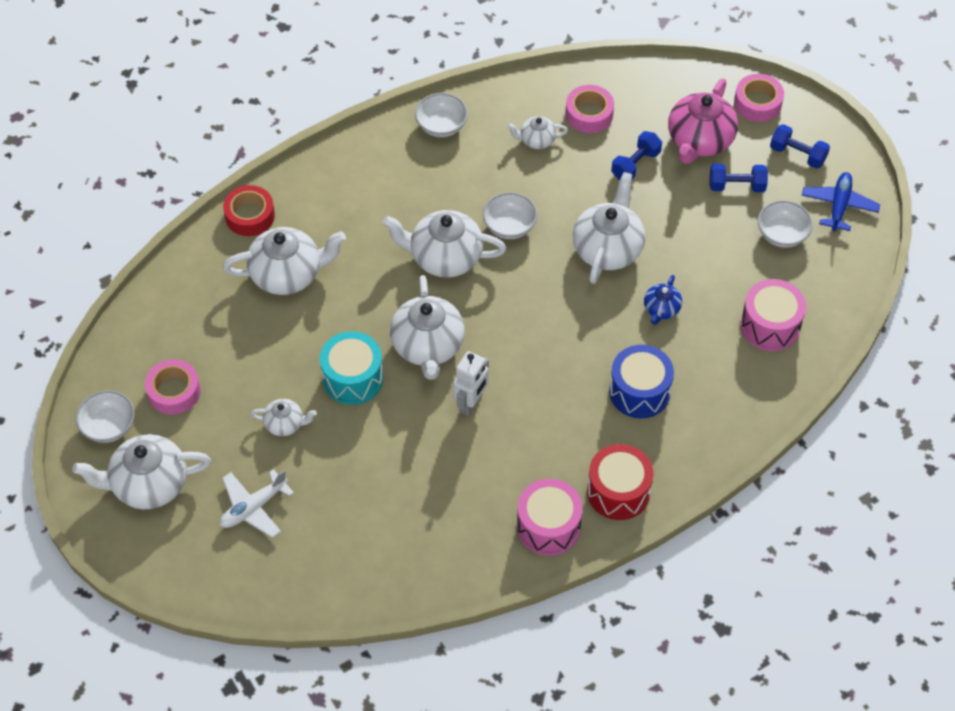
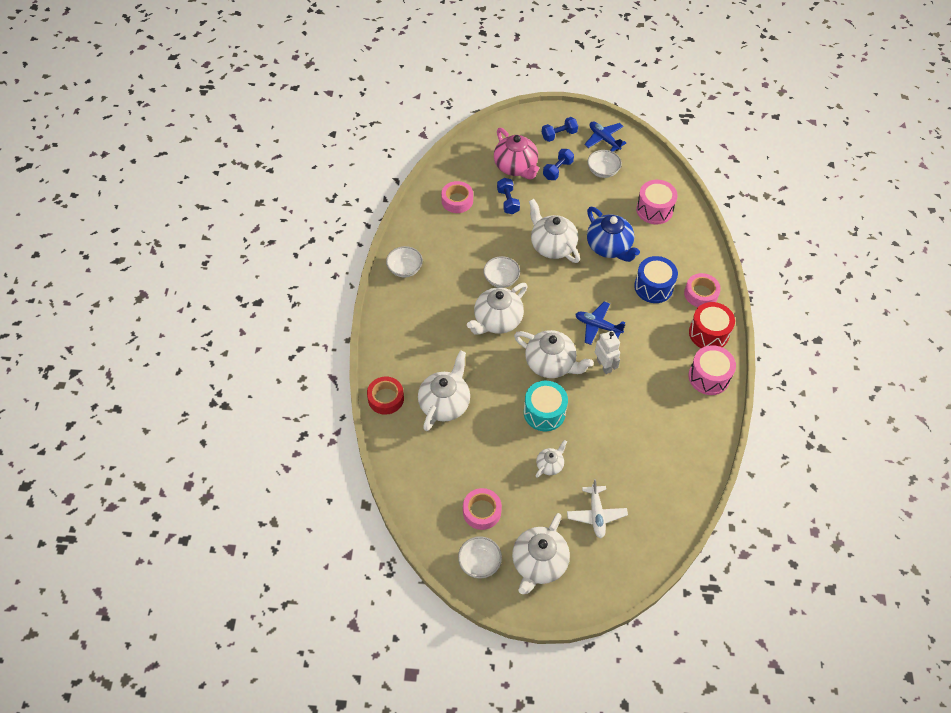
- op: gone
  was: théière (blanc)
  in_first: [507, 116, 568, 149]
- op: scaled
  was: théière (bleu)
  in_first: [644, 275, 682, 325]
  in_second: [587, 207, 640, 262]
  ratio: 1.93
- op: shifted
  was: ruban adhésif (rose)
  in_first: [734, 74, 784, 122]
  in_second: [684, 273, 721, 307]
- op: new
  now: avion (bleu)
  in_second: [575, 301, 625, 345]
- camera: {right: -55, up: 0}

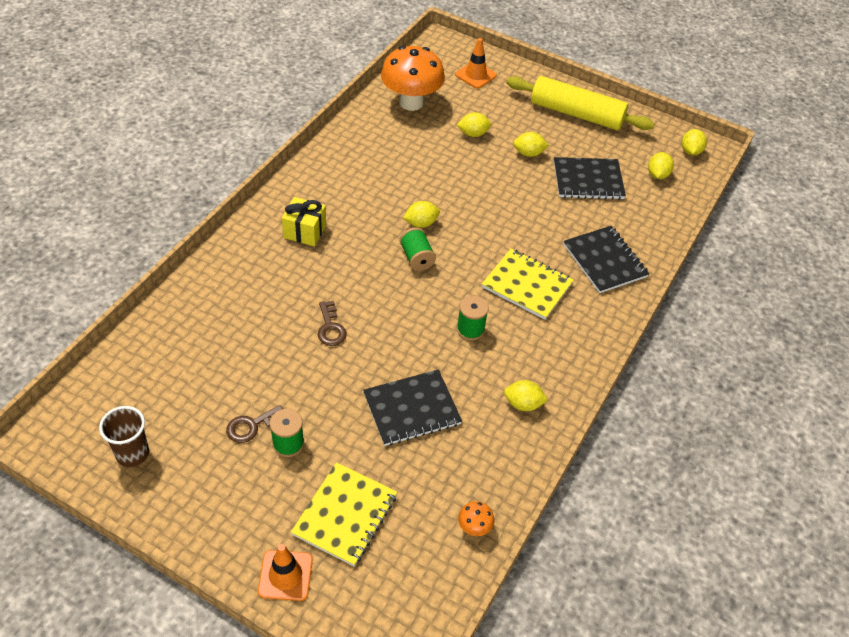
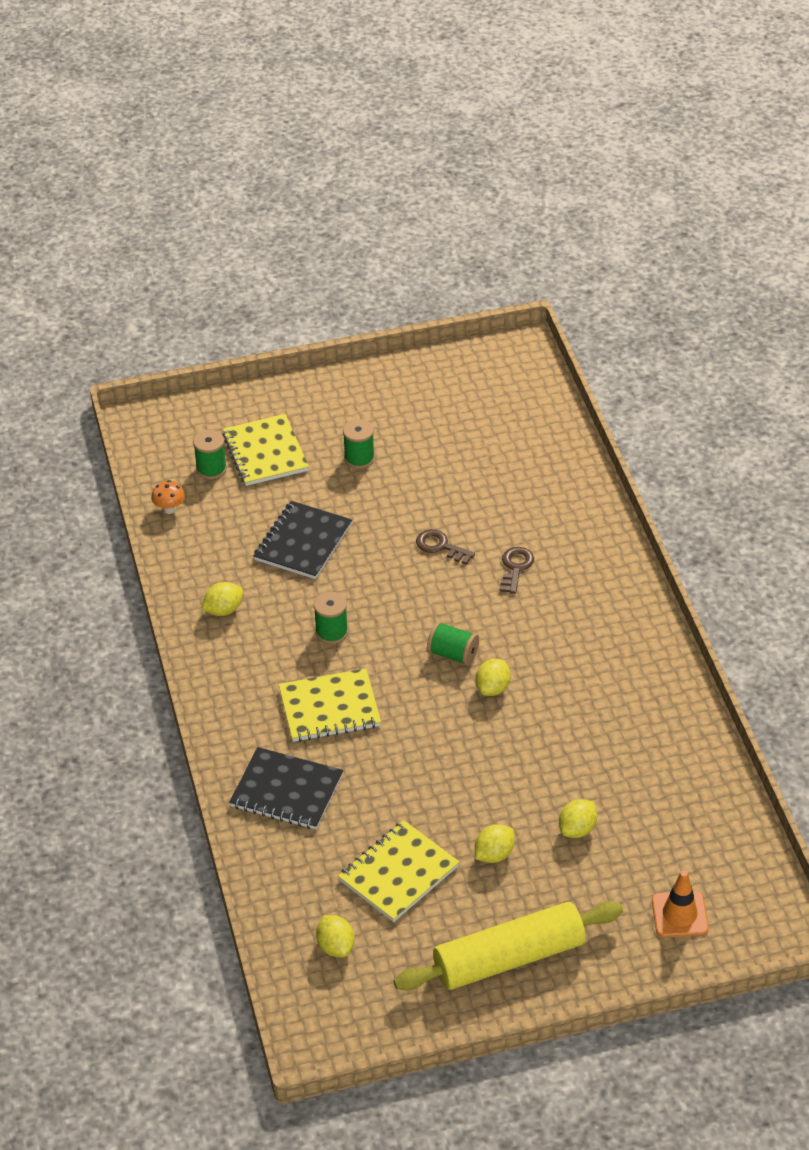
- op: gone
  was: gobelet (marron)
  in_first: [99, 406, 149, 467]
- op: shifted
  was: clé (marron)
  in_first: [226, 405, 283, 443]
  in_second: [500, 547, 534, 594]
- op: gone
  was: cône de chantier (orange)
  in_first: [258, 544, 313, 601]
- op: gone
  was: cadeau (jaune)
  in_first: [282, 197, 326, 246]
- op: gone
  was: champignon (orange)
  in_first: [381, 46, 445, 111]
- op: repainted
  was: carnet (noir)
  now: carnet (jaune)
  in_first: [554, 157, 626, 200]
  in_second: [338, 820, 459, 922]
- op: gone
  was: citron (jaune)
  in_first: [682, 129, 707, 156]
- op: new
  now: bobine (vert)
  in_second: [193, 430, 227, 479]
- camera: {right: 140, up: -5}

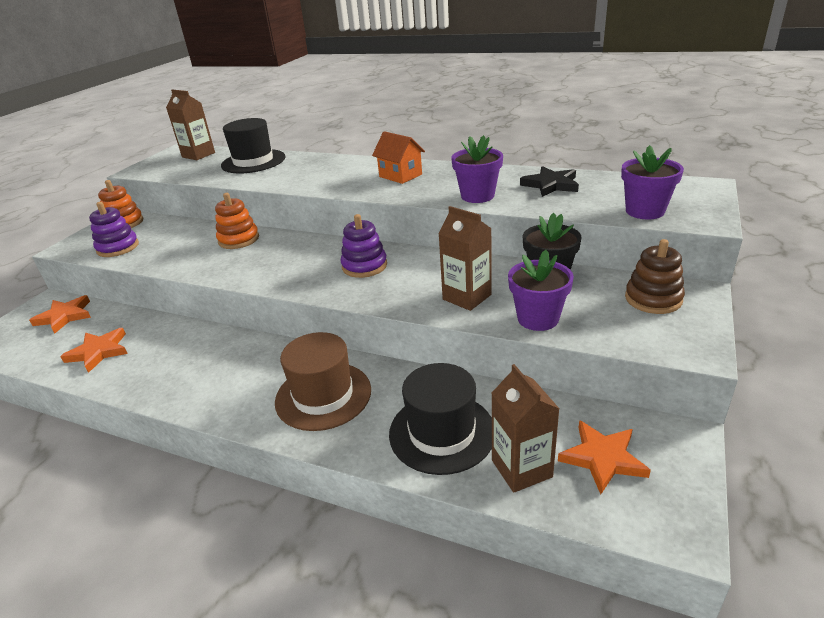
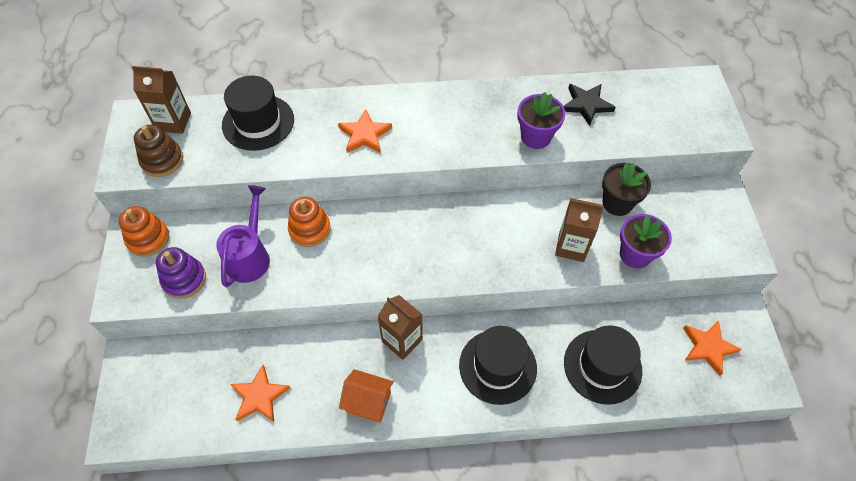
- op: shifted
  was: étoile (orange)
  in_first: [29, 295, 91, 334]
  in_second: [338, 109, 392, 153]
- op: repainted
  was: chapeau (marron)
  now: chapeau (noir)
  in_first: [275, 332, 371, 431]
  in_second: [459, 326, 537, 405]
- op: gone
  was: jouet à empiler (violet)
  in_first: [341, 214, 387, 278]
- op: shifted
  was: maison (orange)
  in_first: [372, 131, 425, 184]
  in_second: [339, 369, 394, 423]
- op: shifted
  was: brique de lait (marron)
  in_first: [492, 364, 559, 493]
  in_second: [377, 295, 423, 360]
- op: gone
  was: pot de fleurs (violet)
  in_first: [621, 145, 684, 219]
- op: shifted
  was: jouet à empiler (marron)
  in_first: [625, 239, 685, 314]
  in_second: [134, 125, 183, 177]
- op: new
  now: arrosoir (violet)
  in_second: [216, 185, 270, 287]
- camera: {right: -30, up: 25}

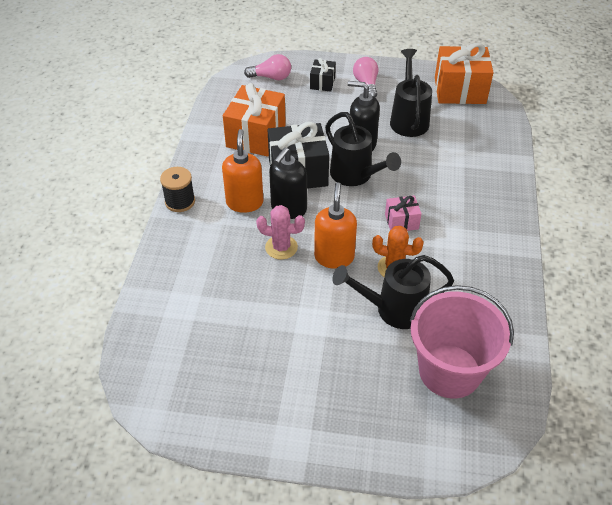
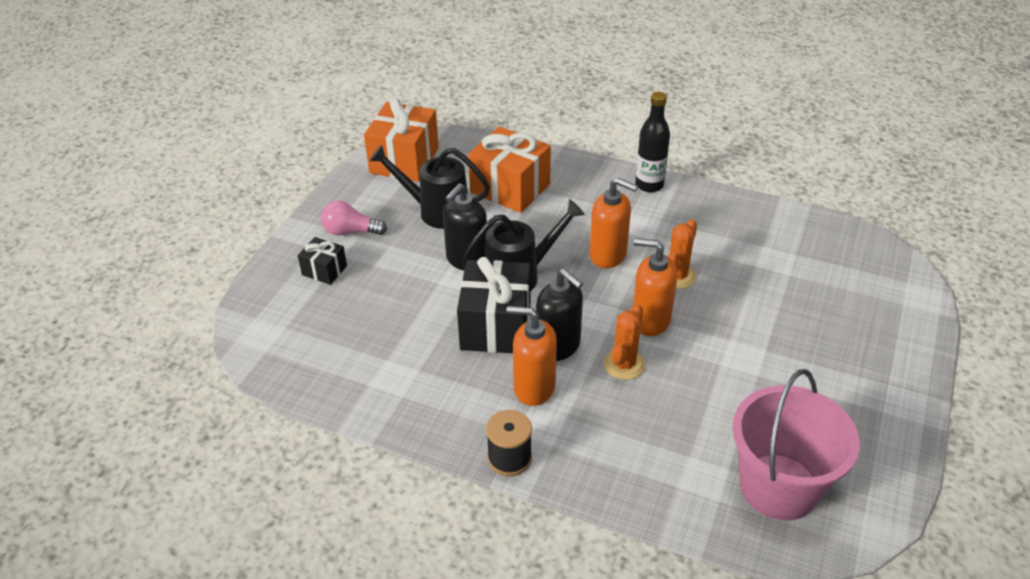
- op: shifted
  was: cadeau (orange)
  in_first: [223, 83, 286, 157]
  in_second: [468, 126, 551, 213]
- op: gone
  was: ampoule (rose)
  in_first: [244, 54, 291, 80]
- op: repainted
  was: cactus (rose)
  now: cactus (orange)
  in_first: [256, 205, 305, 260]
  in_second: [604, 304, 645, 380]
- op: gone
  was: arrosoir (noir)
  in_first: [332, 255, 454, 329]
- op: swapped
  was: cadeau (rose)
  now: distributeur de savon (orange)
  in_first: [385, 195, 422, 231]
  in_second: [590, 178, 638, 268]
- op: shifted
  was: seau (rose)
  in_first: [410, 285, 514, 399]
  in_second: [732, 369, 860, 521]
- op: new
  now: bouteille (noir)
  in_second: [635, 92, 670, 192]
- camera: {right: -75, up: -5}

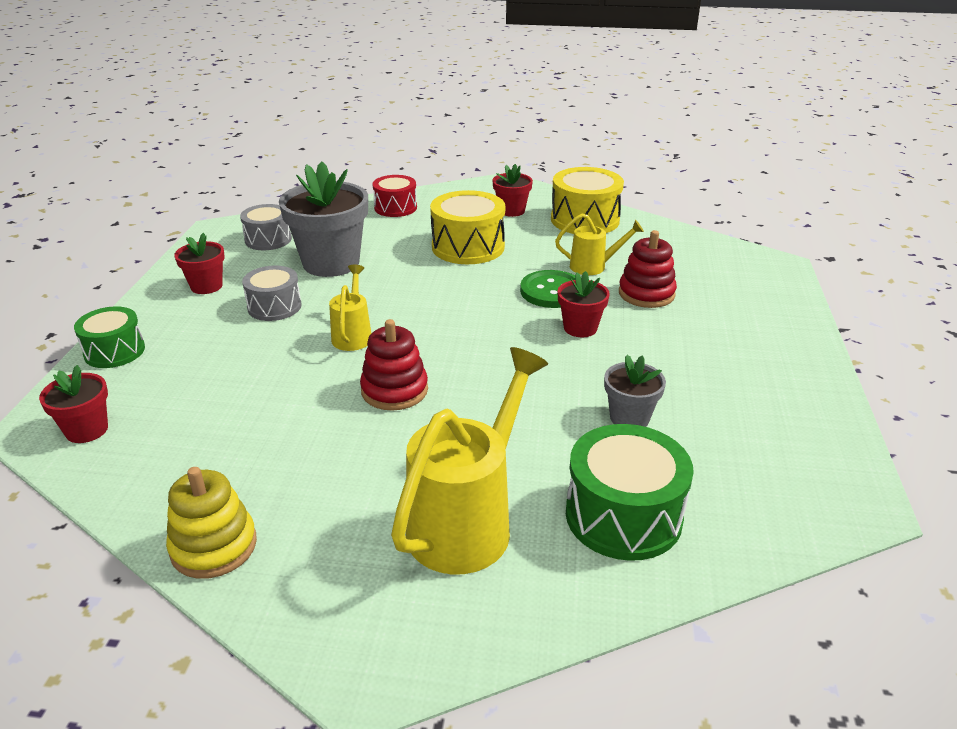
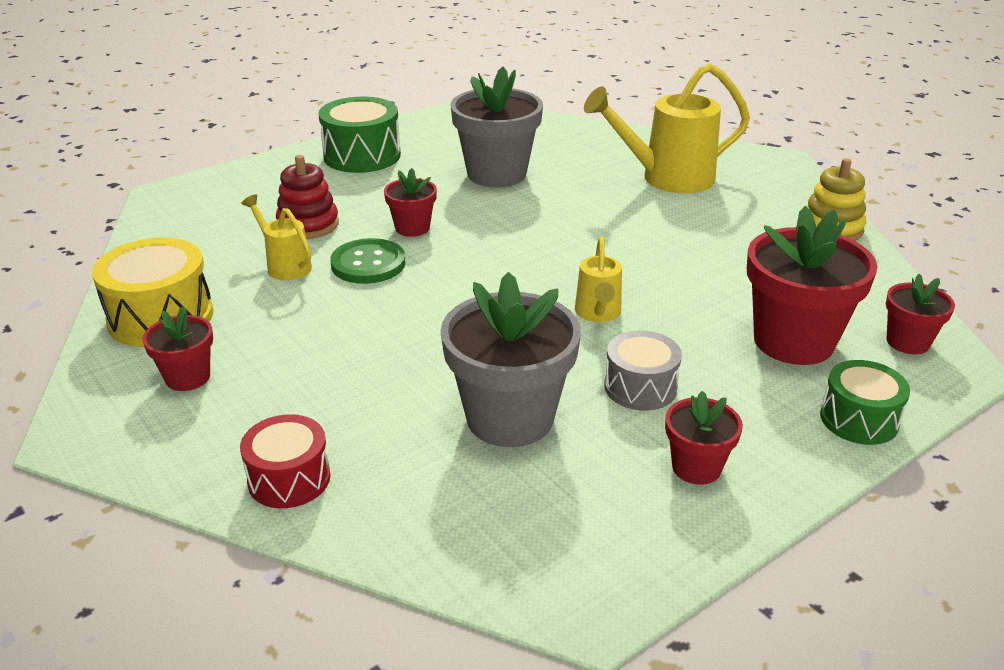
- op: gone
  was: tambour (gris)
  in_first: [240, 204, 292, 250]
- op: rotated
  was: arrosoir (jaune)
  in_first: [329, 265, 371, 351]
  in_second: [575, 236, 622, 322]
  clockwise: -45
- op: gone
  was: jouet à empiler (rouge)
  in_first: [360, 319, 428, 411]
- op: gone
  was: tambour (jaune)
  in_first: [430, 190, 505, 264]
- op: shifted
  was: tambour (vert)
  in_first: [566, 424, 694, 561]
  in_second: [318, 97, 401, 173]
- op: scaled
  was: pot de fleurs (gris)
  in_first: [604, 355, 666, 427]
  in_second: [450, 67, 543, 187]
  ratio: 1.91
- op: new
  now: pot de fleurs (rouge)
  in_second: [747, 206, 878, 365]
- camera: {right: -135, up: 0}

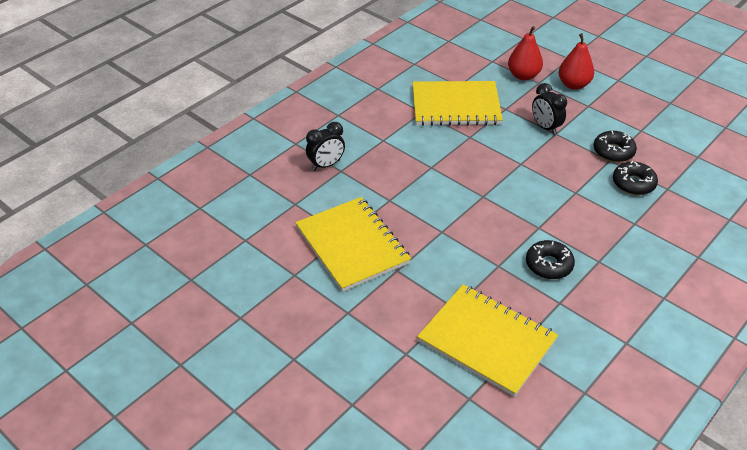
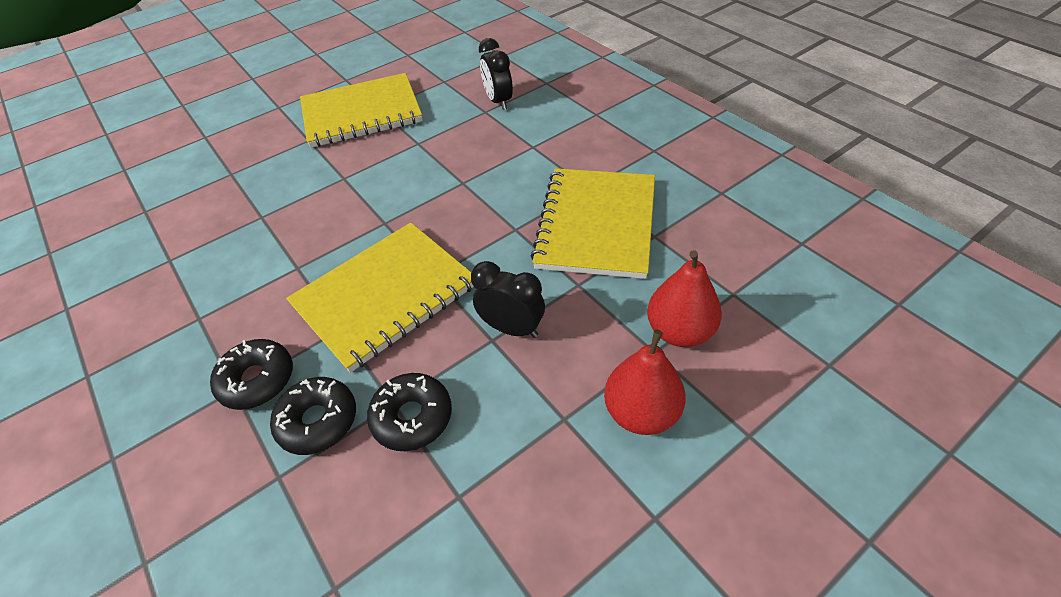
- op: shifted
  was: carnet (jaune)
  in_first: [417, 284, 558, 397]
  in_second: [286, 222, 474, 373]
- op: shifted
  was: beignet (noir)
  in_first: [526, 240, 575, 279]
  in_second: [210, 339, 293, 410]
- op: rotated
  was: réveil (noir)
  in_first: [532, 83, 567, 135]
  in_second: [471, 261, 545, 338]
  clockwise: 45
- camera: {right: 105, up: 5}

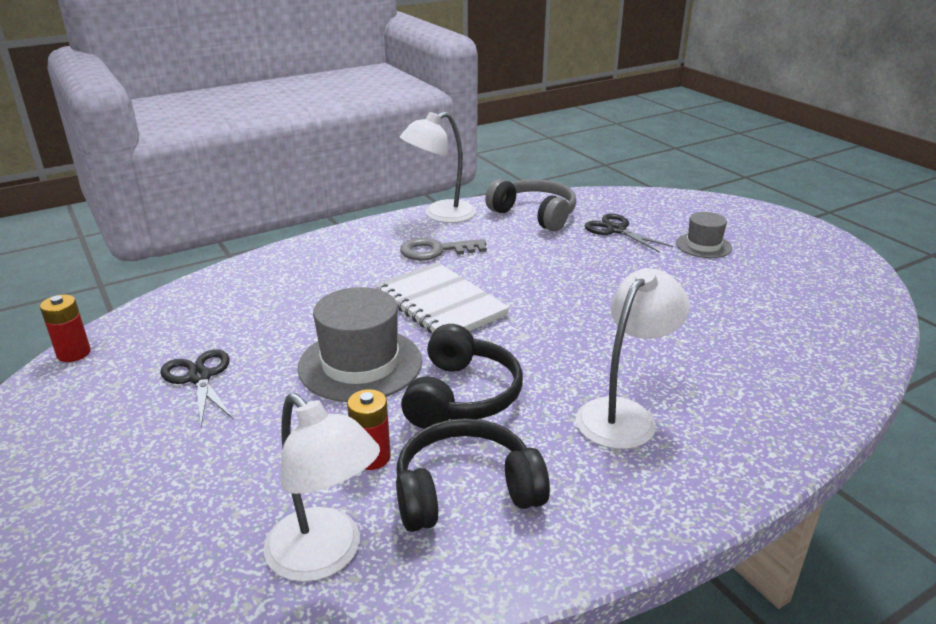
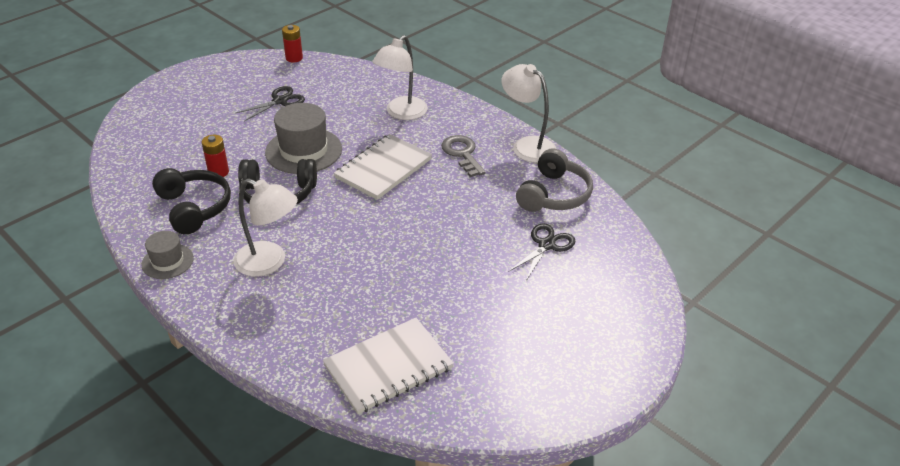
- op: shifted
  was: lampe (blanc)
  in_first: [263, 393, 380, 582]
  in_second: [372, 35, 428, 120]
- op: shifted
  was: chapeau (gris)
  in_first: [676, 212, 732, 258]
  in_second: [141, 231, 194, 279]
- op: new
  now: carnet (blanc)
  in_second: [323, 318, 454, 414]
- camera: {right: 75, up: 10}

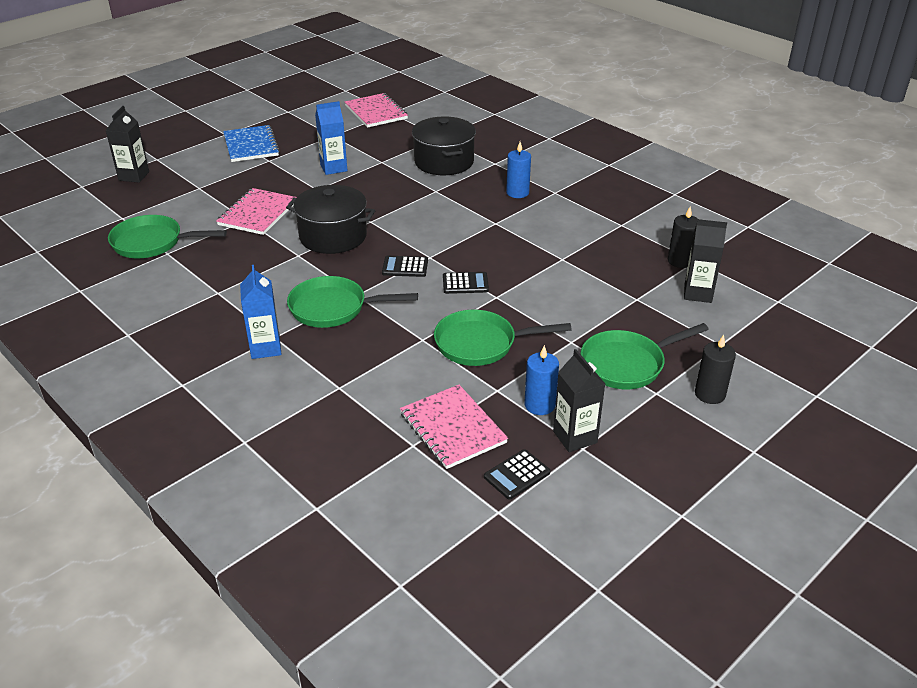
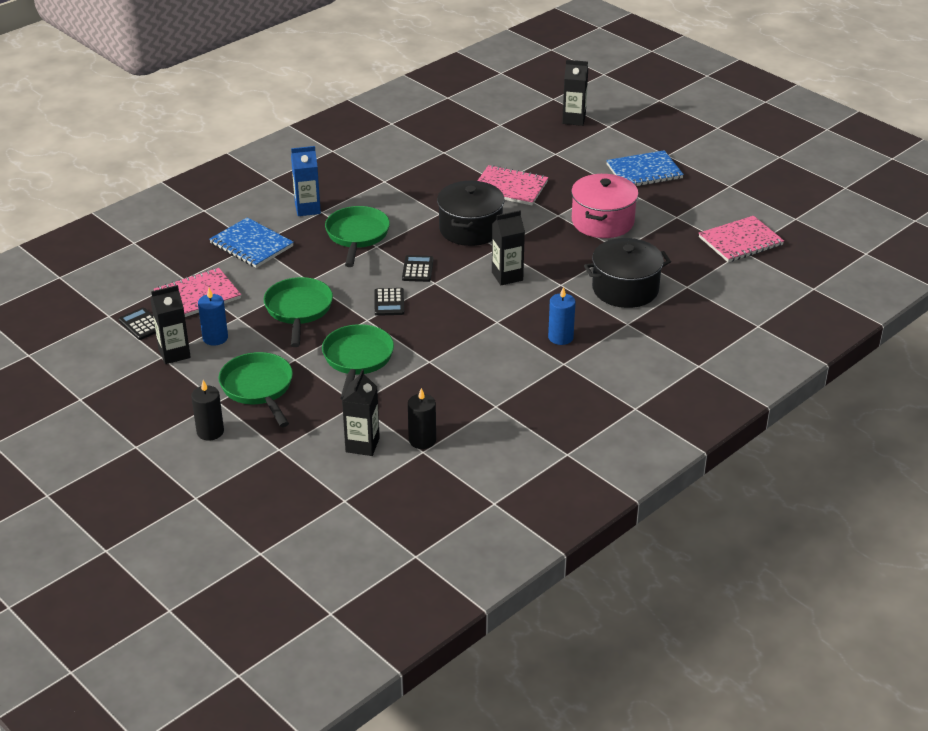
- op: shifted
  was: poêle (vert)
  in_first: [108, 215, 227, 258]
  in_second: [322, 324, 394, 400]
- op: swapped
  was: brique de lait (bleu)
  now: marmite (rose)
  in_first: [315, 101, 348, 175]
  in_second: [571, 174, 638, 238]
- op: new
  now: carnet (bleu)
  in_second: [209, 217, 294, 268]
- op: new
  now: brique de lait (noir)
  in_second: [492, 210, 525, 285]
- camera: {right: 90, up: 0}

